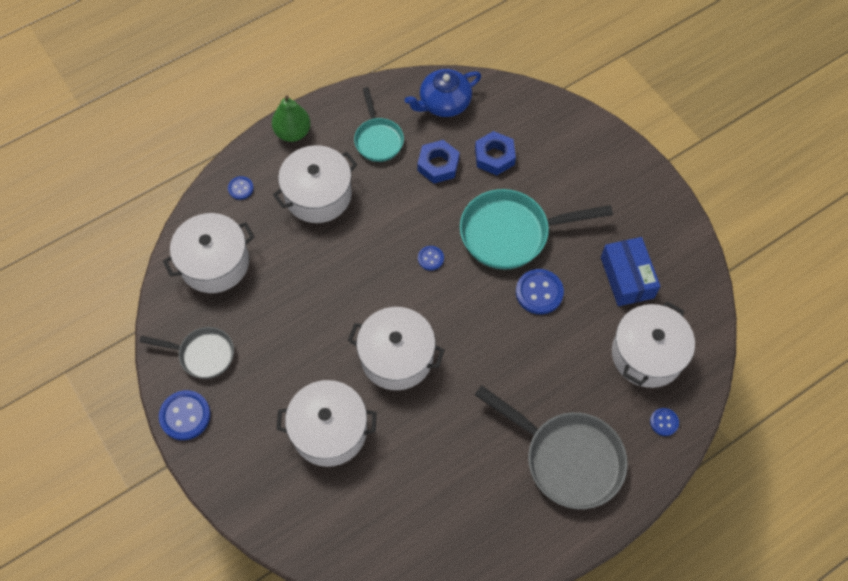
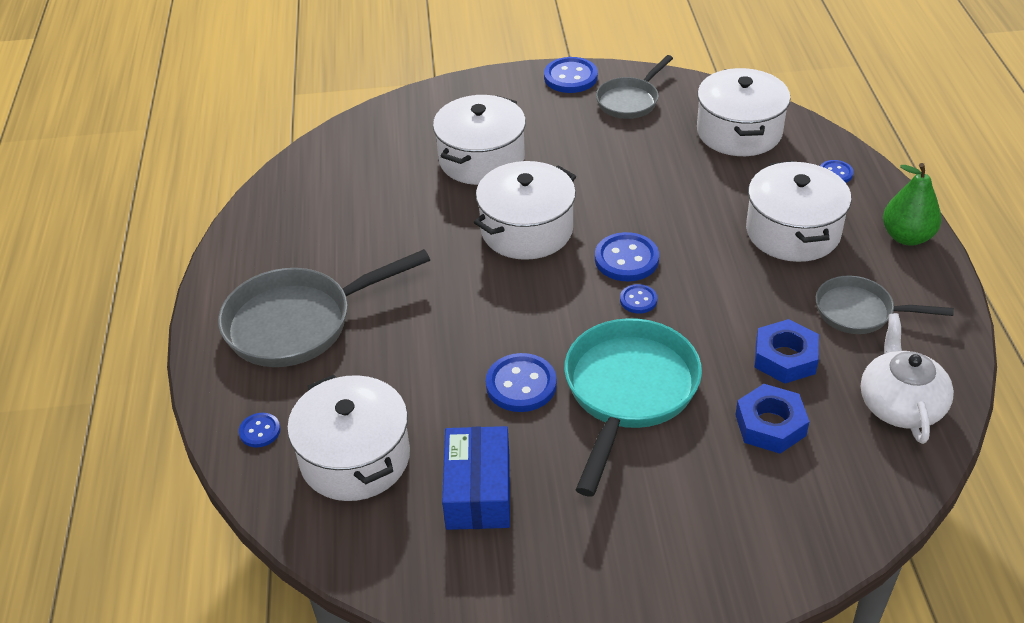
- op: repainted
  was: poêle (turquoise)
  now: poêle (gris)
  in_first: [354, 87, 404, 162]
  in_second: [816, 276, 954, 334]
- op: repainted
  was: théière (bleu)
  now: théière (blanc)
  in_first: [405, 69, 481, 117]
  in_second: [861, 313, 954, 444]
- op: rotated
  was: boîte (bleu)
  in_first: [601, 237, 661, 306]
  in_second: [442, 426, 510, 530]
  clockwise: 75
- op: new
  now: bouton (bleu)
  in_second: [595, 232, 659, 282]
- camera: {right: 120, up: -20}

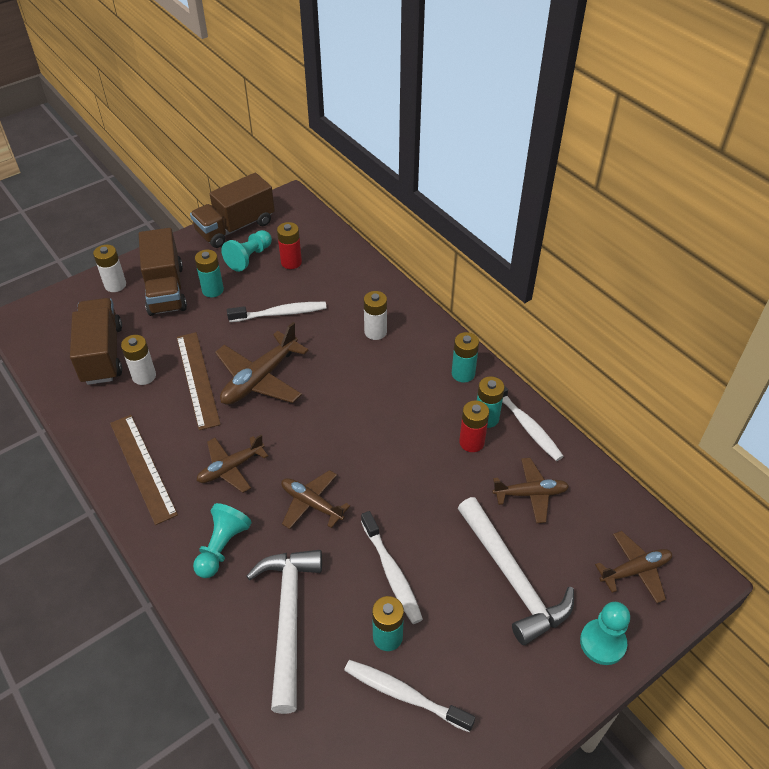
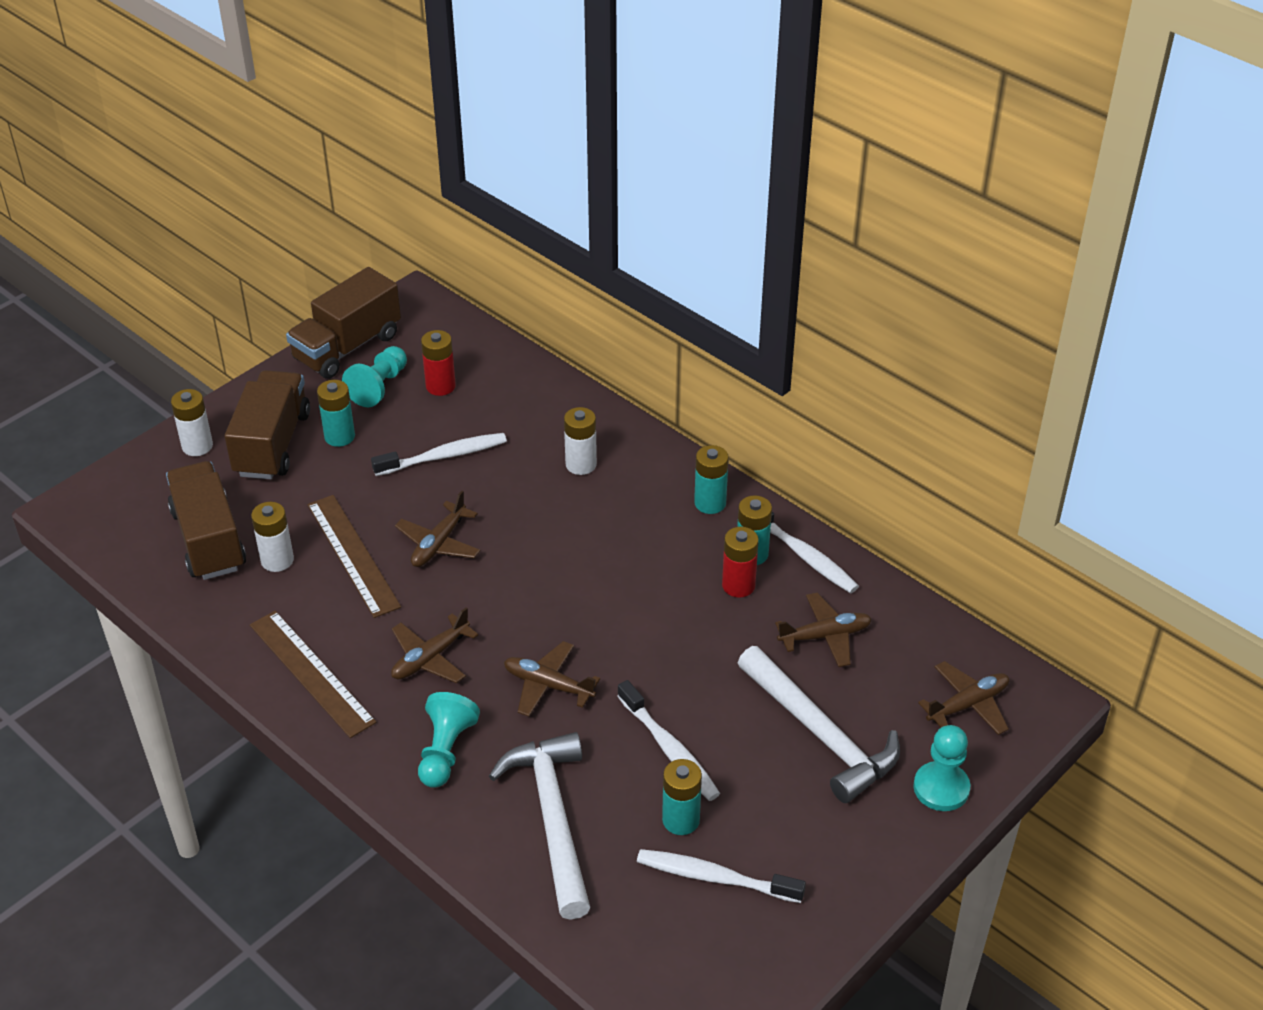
- op: rotated
  was: camion (marron)
  in_first: [139, 228, 187, 316]
  in_second: [225, 370, 310, 479]
  clockwise: -150
- op: scaled
  was: avion (marron)
  in_first: [215, 322, 309, 405]
  in_second: [395, 491, 481, 567]
  ratio: 0.64
- camera: {right: -10, up: -5}

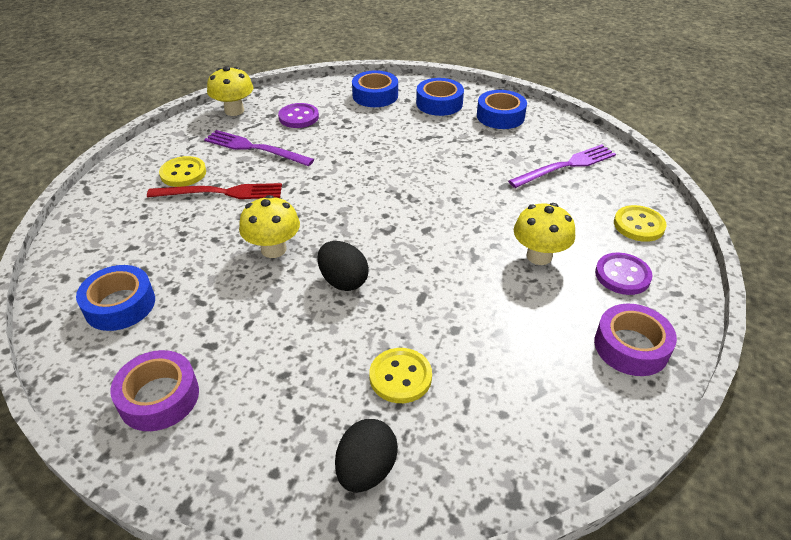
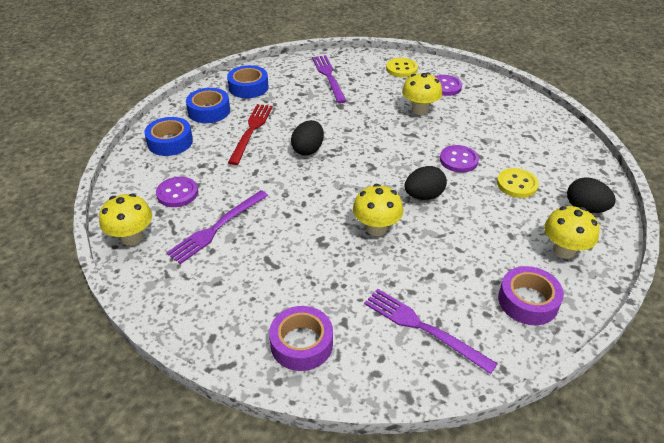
- op: swapped
  was: ruban adhésif (bleu)
  now: fourchette (violet)
  in_first: [76, 265, 155, 331]
  in_second: [364, 289, 498, 374]
- op: shifted
  was: fourchette (rouge)
  in_first: [147, 183, 282, 199]
  in_second: [228, 104, 273, 165]
- op: gone
  was: bouton (jaune)
  in_first: [159, 156, 206, 187]
- op: shifted
  was: ruban adhésif (violet)
  in_first: [594, 304, 677, 376]
  in_second: [269, 306, 333, 371]
- op: new
  now: œuf (noir)
  in_second: [291, 120, 324, 156]
- op: new
  now: bouton (violet)
  in_second: [440, 145, 479, 173]
- op: new
  now: champignon (jaune)
  in_second: [544, 206, 599, 259]
- camera: {right: -75, up: 0}

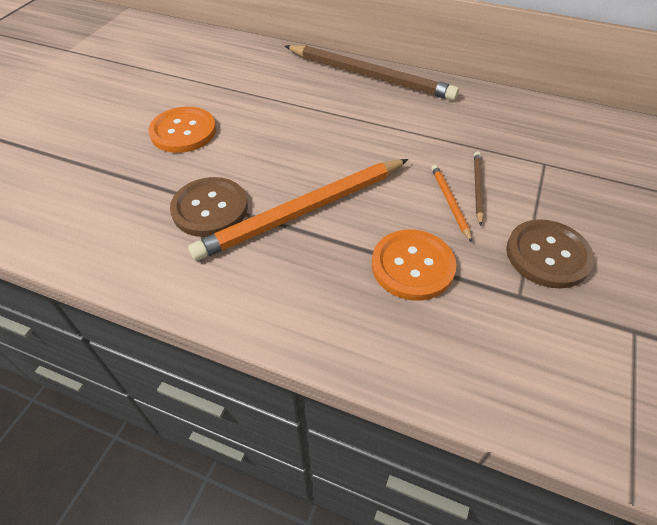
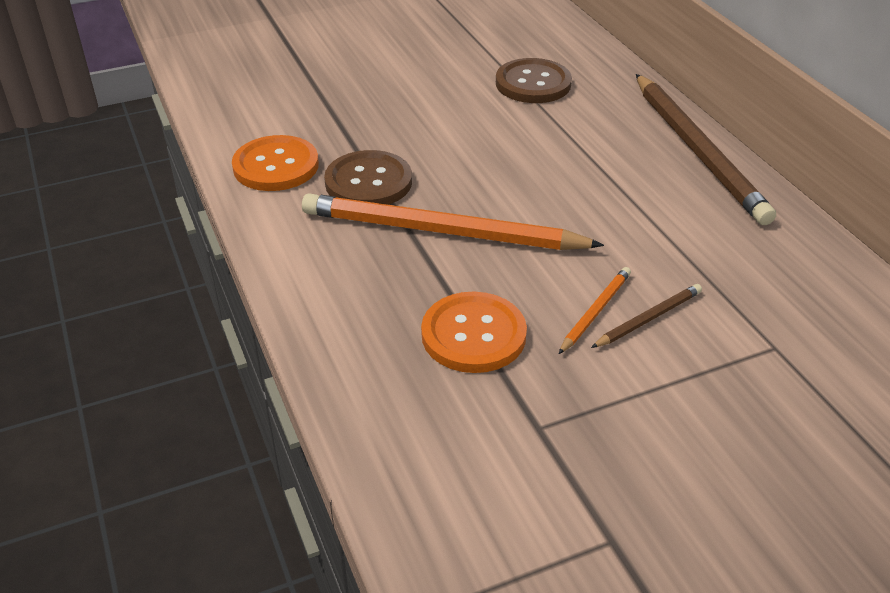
- op: shifted
  was: bouton (orange)
  in_first: [148, 107, 216, 153]
  in_second: [232, 135, 319, 191]
- op: shifted
  was: bouton (marron)
  in_first: [506, 219, 594, 289]
  in_second: [496, 58, 572, 103]
- camera: {right: 45, up: -10}

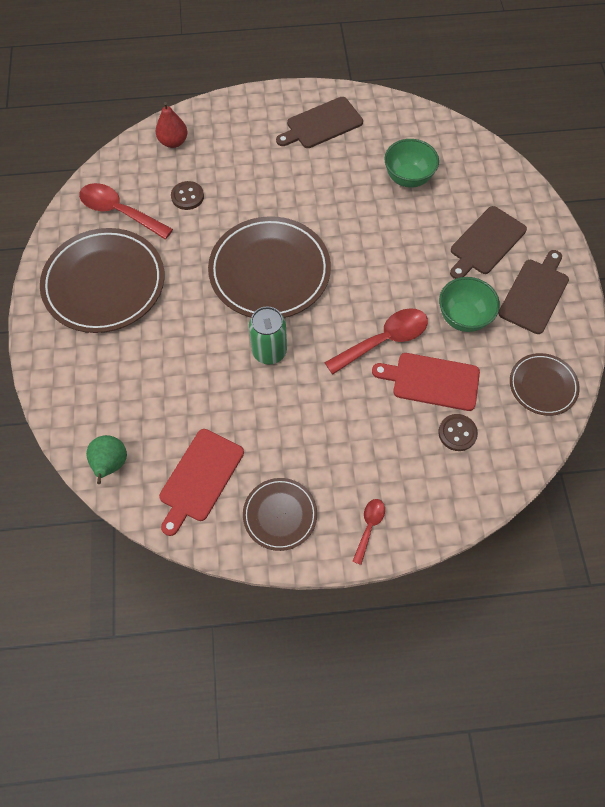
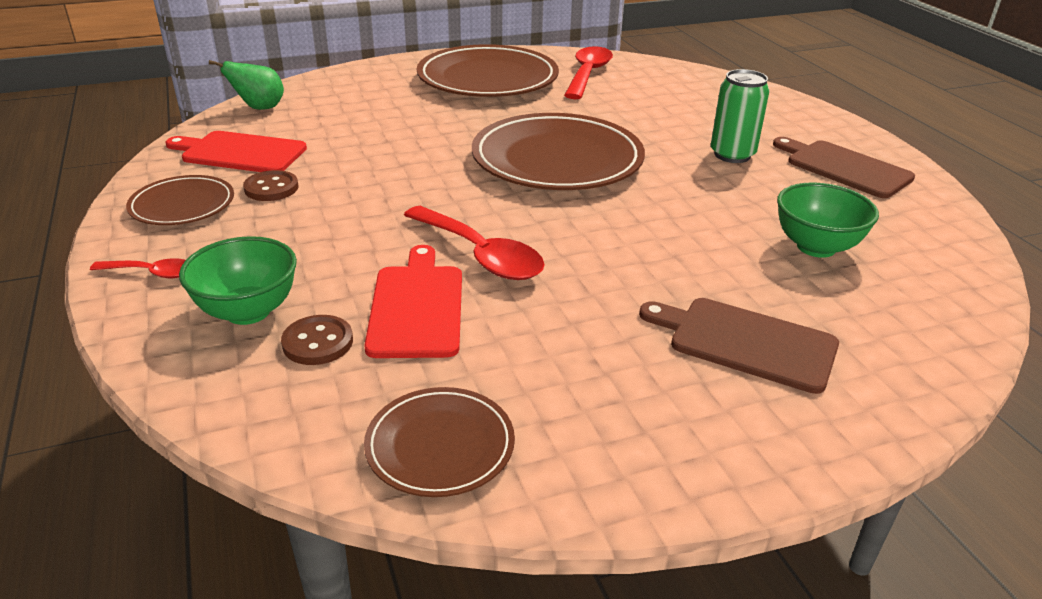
- op: gone
  was: poire (rouge)
  in_first: [156, 102, 187, 148]
- op: shifted
  was: bouton (marron)
  in_first: [171, 181, 204, 210]
  in_second: [243, 170, 298, 201]
- op: shifted
  was: canette (vert)
  in_first: [249, 306, 287, 364]
  in_second: [711, 69, 769, 163]
- op: shifted
  was: bol (vert)
  in_first: [439, 277, 500, 332]
  in_second: [179, 236, 297, 325]
- op: gone
  was: planche à découper (marron)
  in_first: [498, 250, 569, 334]
- camera: {right: 75, up: -30}

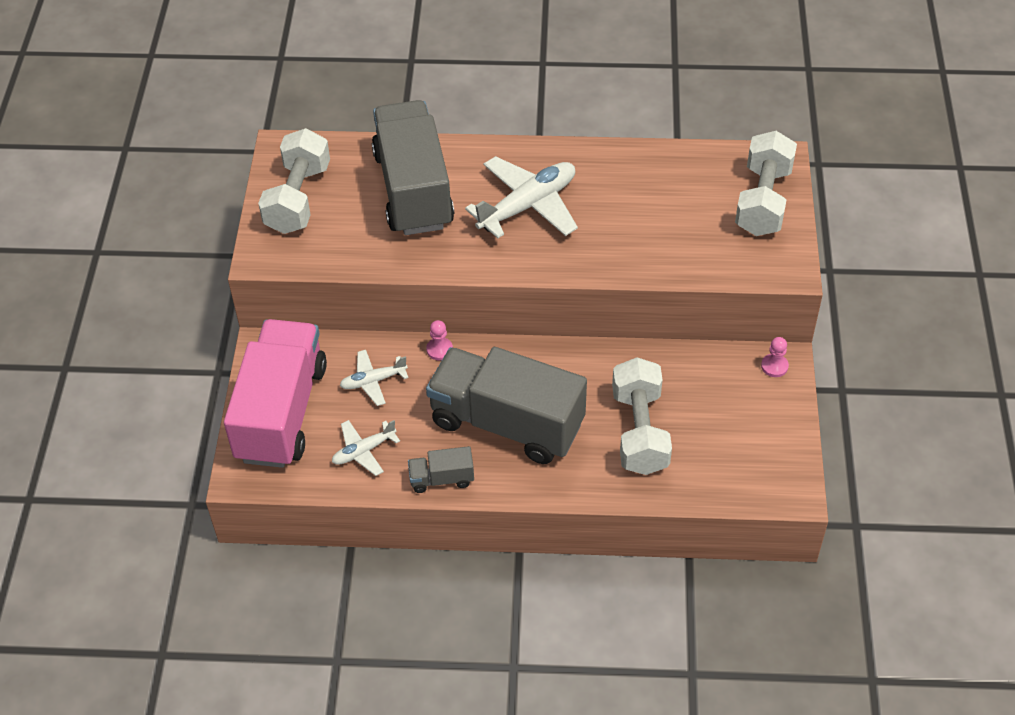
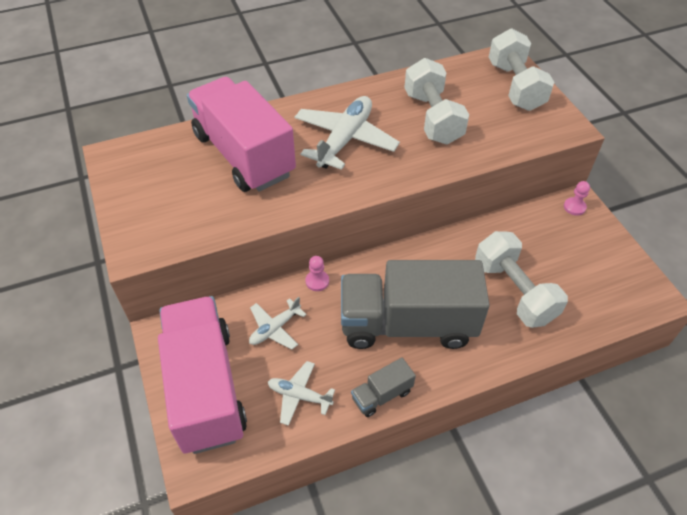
- op: shifted
  was: haltère (blanc)
  in_first: [258, 128, 330, 234]
  in_second: [404, 58, 469, 145]
- op: rotated
  was: avion (blanc)
  in_first: [332, 420, 400, 476]
  in_second: [268, 361, 335, 426]
  clockwise: 75
- op: repainted
  was: camion (gris)
  now: camion (rose)
  in_first: [372, 100, 454, 235]
  in_second: [187, 77, 296, 192]
- camera: {right: -25, up: 0}

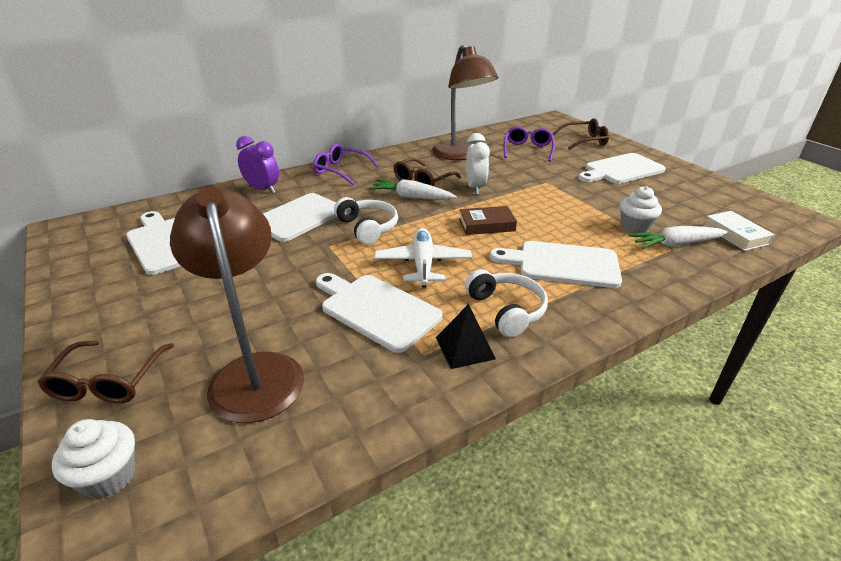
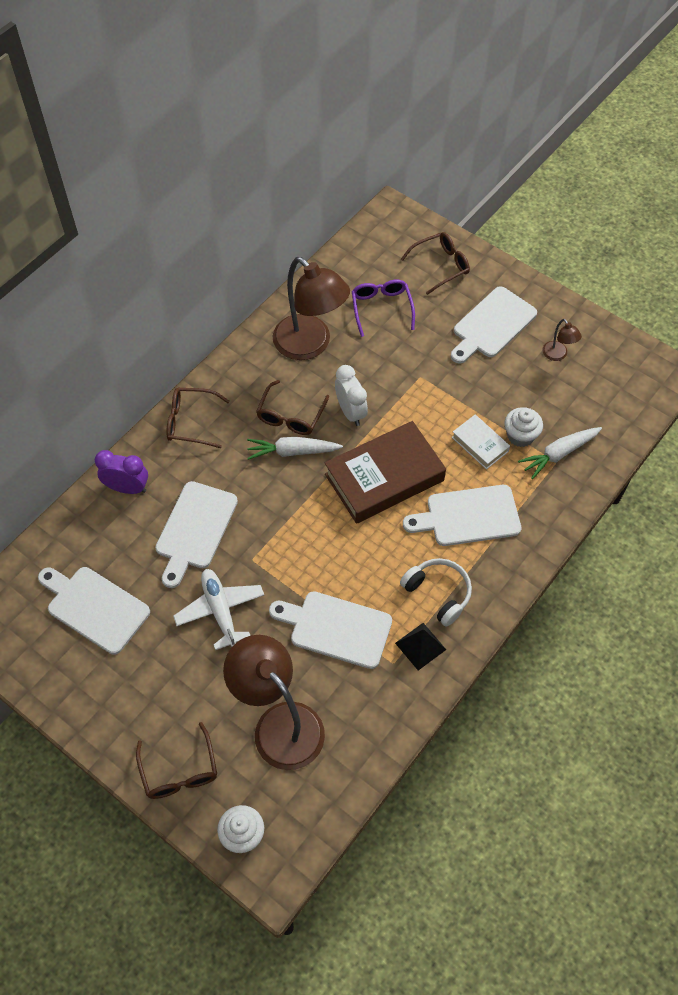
- op: repainted
  was: lunettes (violet)
  now: lunettes (marron)
  in_first: [313, 144, 379, 185]
  in_second: [167, 388, 230, 448]
- op: gone
  was: casque audio (blanc)
  in_first: [334, 197, 398, 244]
- op: shifted
  was: avion (blanc)
  in_first: [374, 228, 472, 288]
  in_second: [173, 569, 264, 650]
- op: scaled
  was: livre (marron)
  in_first: [459, 206, 517, 235]
  in_second: [325, 421, 446, 524]
  ratio: 2.01
- op: shifted
  was: livre (blanc)
  in_first: [703, 211, 775, 251]
  in_second: [452, 415, 510, 469]
- op: new
  now: lampe (marron)
  in_second: [542, 319, 582, 361]
- camera: {right: -20, up: 25}

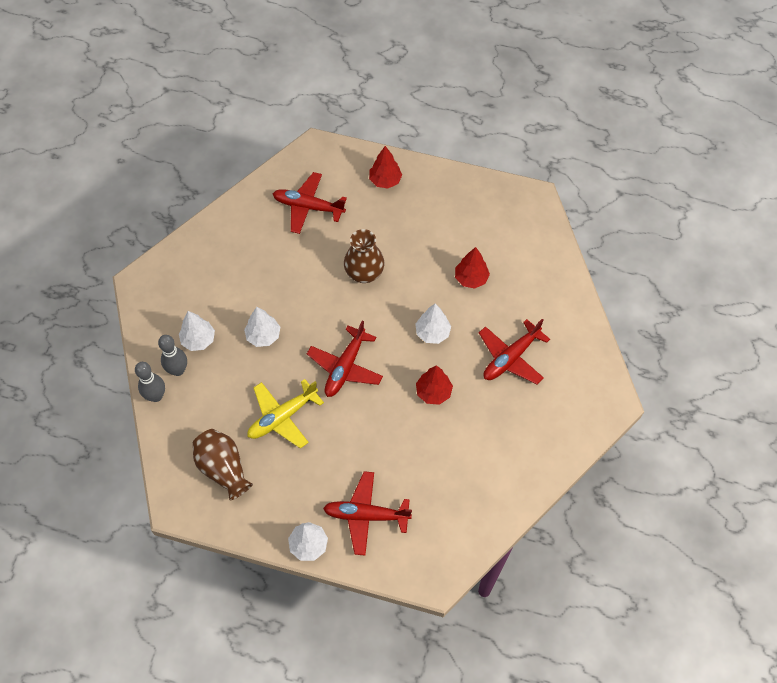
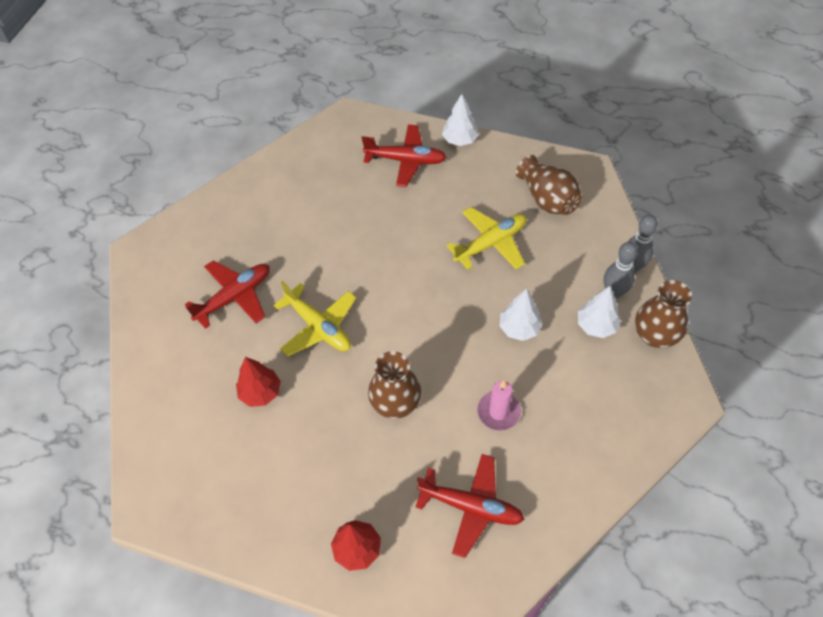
- op: gone
  was: avion (rouge)
  in_first: [307, 321, 383, 397]
- op: swapped
  was: arbre (blanc)
  now: avion (jaune)
  in_first: [415, 304, 451, 344]
  in_second: [273, 281, 357, 357]
- op: gone
  was: arbre (rouge)
  in_first: [416, 365, 453, 405]
- op: new
  now: bougie (rose)
  in_second: [477, 380, 521, 431]
- op: new
  now: vase (marron)
  in_second: [635, 280, 692, 348]
- camera: {right: -175, up: -5}

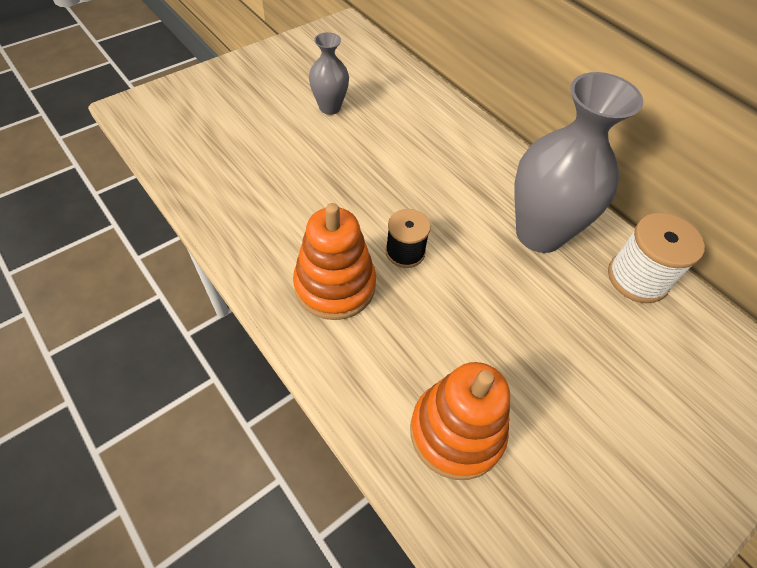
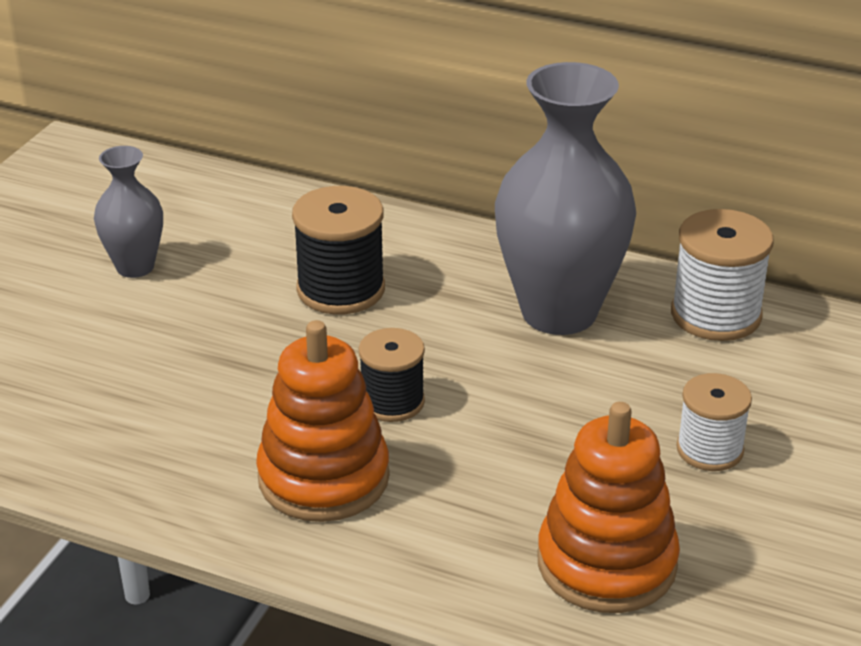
- op: new
  now: bobine (noir)
  in_second: [292, 186, 385, 314]
- op: new
  now: bobine (blanc)
  in_second: [676, 373, 752, 471]
- camera: {right: -25, up: -20}

